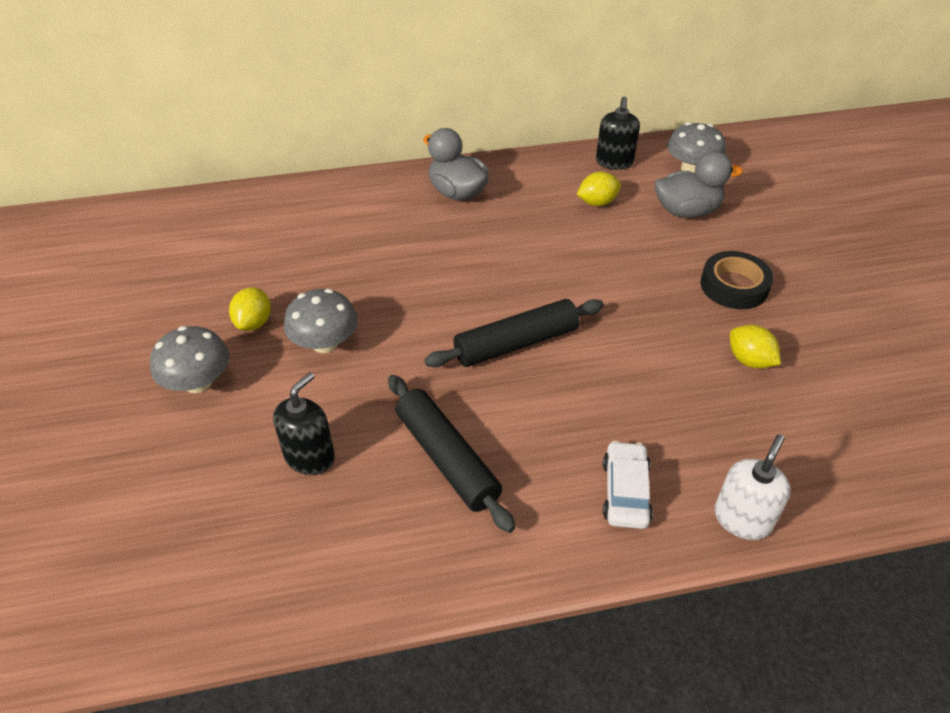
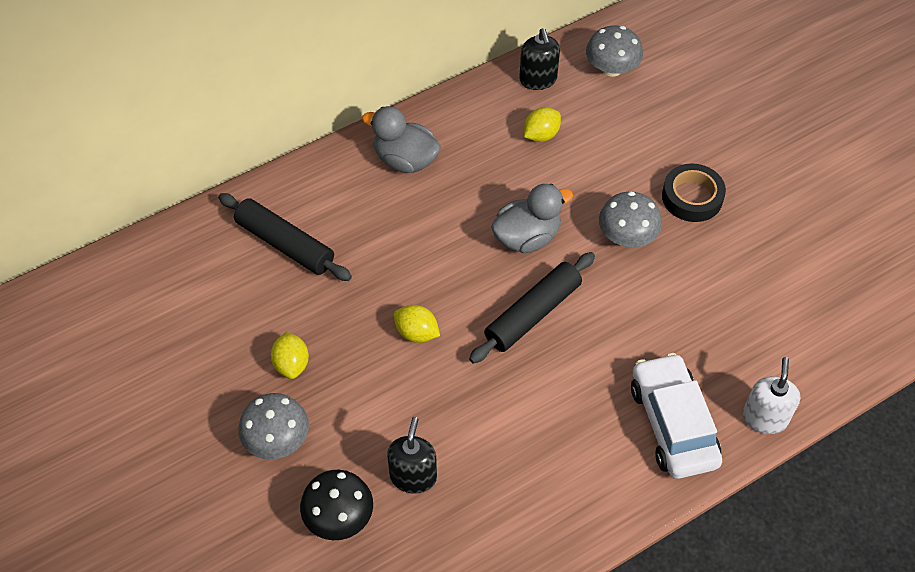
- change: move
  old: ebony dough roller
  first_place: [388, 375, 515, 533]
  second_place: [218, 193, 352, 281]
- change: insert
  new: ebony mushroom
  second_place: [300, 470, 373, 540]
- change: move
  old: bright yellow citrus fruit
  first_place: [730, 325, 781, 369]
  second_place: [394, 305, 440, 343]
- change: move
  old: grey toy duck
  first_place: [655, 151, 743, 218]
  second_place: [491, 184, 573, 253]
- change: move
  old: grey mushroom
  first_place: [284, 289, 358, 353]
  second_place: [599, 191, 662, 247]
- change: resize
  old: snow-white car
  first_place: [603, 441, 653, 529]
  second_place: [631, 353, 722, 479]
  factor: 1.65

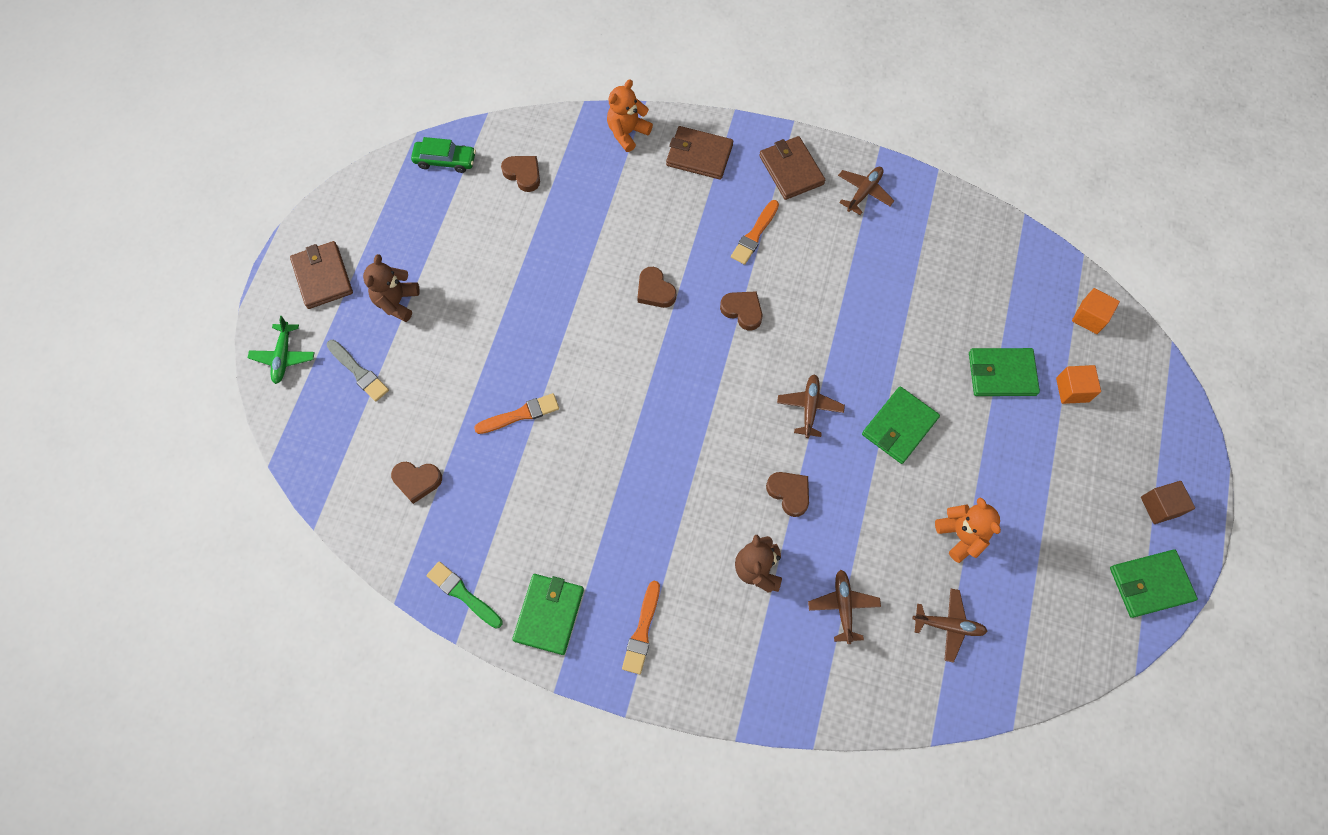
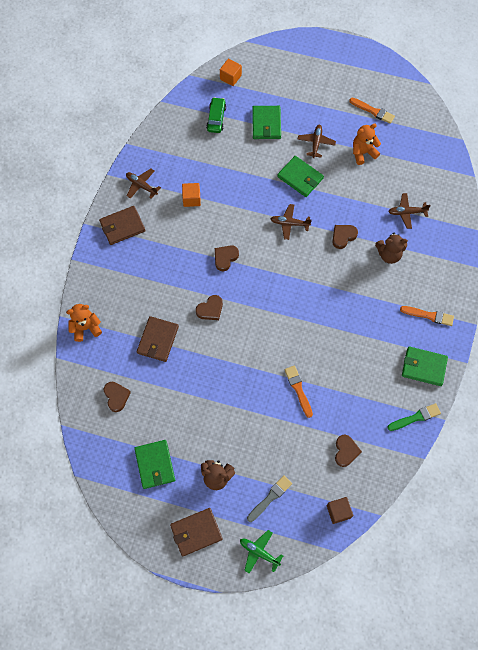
- change: rotate
  old: bright orange stuffed bear
  first_place: [607, 80, 653, 152]
  second_place: [66, 304, 102, 342]
  degrees: 120
- change: rotate
  old: dark brown heart shape
  first_place: [501, 156, 540, 192]
  second_place: [104, 382, 131, 412]
  degrees: 120
- change: move
  old: emerald card wallet
  first_place: [1110, 550, 1198, 618]
  second_place: [134, 440, 175, 489]
- change: move
  old: dark brown card wallet
  first_place: [666, 126, 733, 180]
  second_place: [137, 316, 179, 362]
- change: move
  old: bright orange block
  first_place: [1056, 365, 1101, 404]
  second_place: [182, 183, 201, 207]
- change: move
  old: emerald car
  first_place: [411, 137, 476, 173]
  second_place: [206, 97, 226, 133]
- change: rotate
  old: emerald toy plane
  first_place: [248, 316, 315, 384]
  second_place: [240, 530, 283, 574]
  degrees: -150
- change: move
  old: dark brown toy plane
  first_place: [912, 589, 988, 663]
  second_place: [297, 125, 336, 158]
- change: move
  old: dark brown block
  first_place: [1141, 481, 1195, 524]
  second_place: [327, 497, 353, 524]
- change: move
  old: bright orange paintbrush
  first_place: [731, 200, 779, 265]
  second_place: [349, 98, 395, 124]
- change: rotate
  old: emerald paintbrush
  first_place: [427, 561, 503, 628]
  second_place: [387, 403, 441, 431]
  degrees: -150

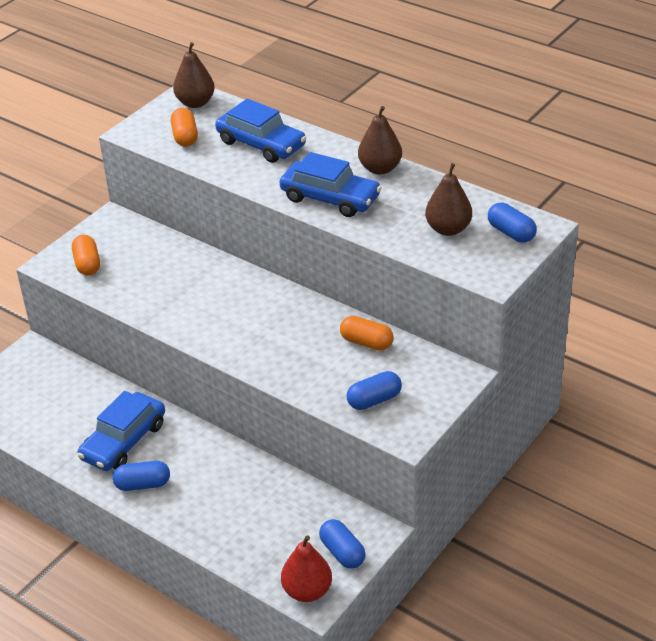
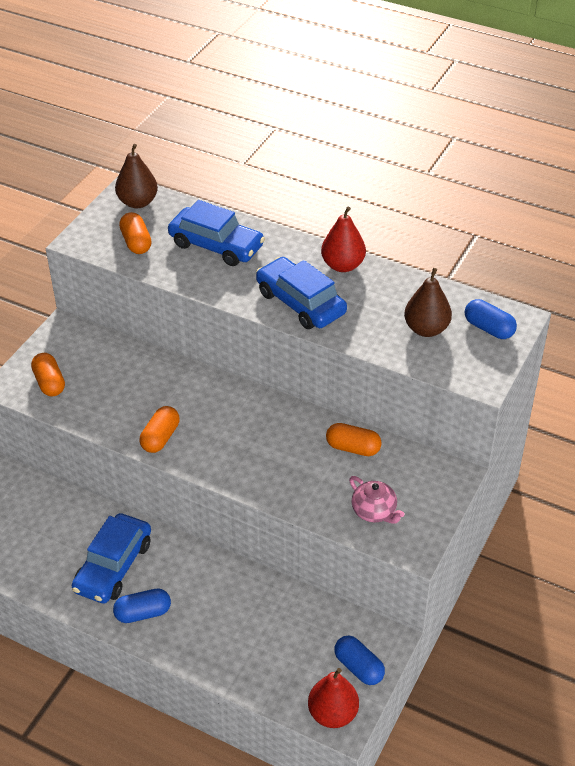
- change: insert
  new: bright orange pill
  second_place: [140, 406, 180, 453]
- change: rotate
  old: cobalt car
  first_place: [280, 152, 382, 217]
  second_place: [256, 257, 347, 329]
  degrees: -150
- change: recolor
  old: dark brown pear
  new: red pear
  first_place: [358, 106, 402, 175]
  second_place: [321, 206, 366, 272]
- change: replace
  old: cobalt pill
  new: rose-pink tea pot
  first_place: [347, 371, 402, 410]
  second_place: [349, 476, 405, 524]

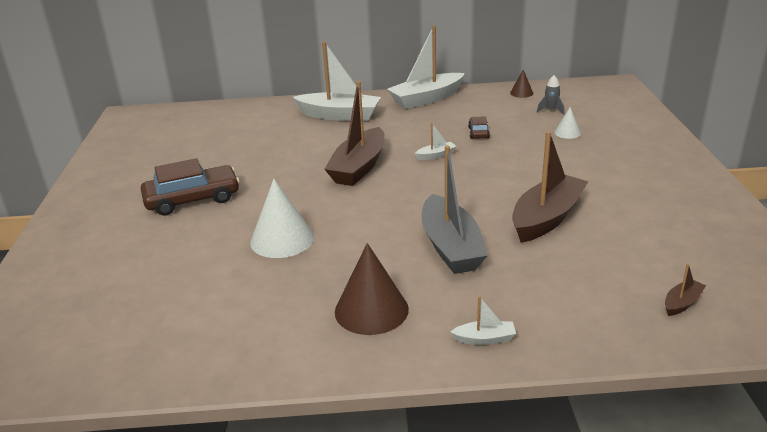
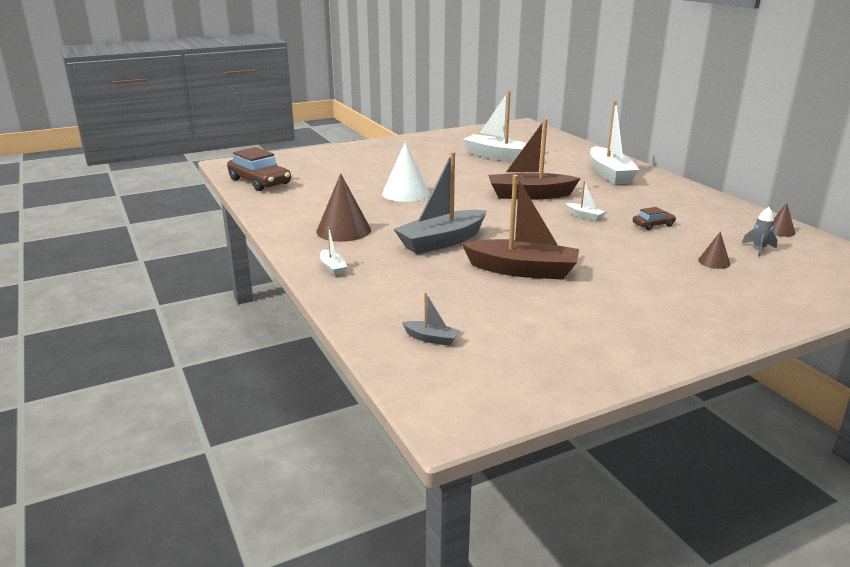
- change: move
  old: dark brown car
  first_place: [141, 158, 240, 216]
  second_place: [227, 147, 291, 191]
- change: recolor
  old: dark brown boat
  new: grey boat
  first_place: [665, 264, 706, 316]
  second_place: [402, 292, 460, 346]
- change: move
  old: snow-white boat
  first_place: [387, 25, 464, 109]
  second_place: [463, 91, 527, 162]
- change: recolor
  old: snow-white cone
  new: dark brown cone
  first_place: [554, 107, 581, 139]
  second_place: [698, 232, 730, 269]

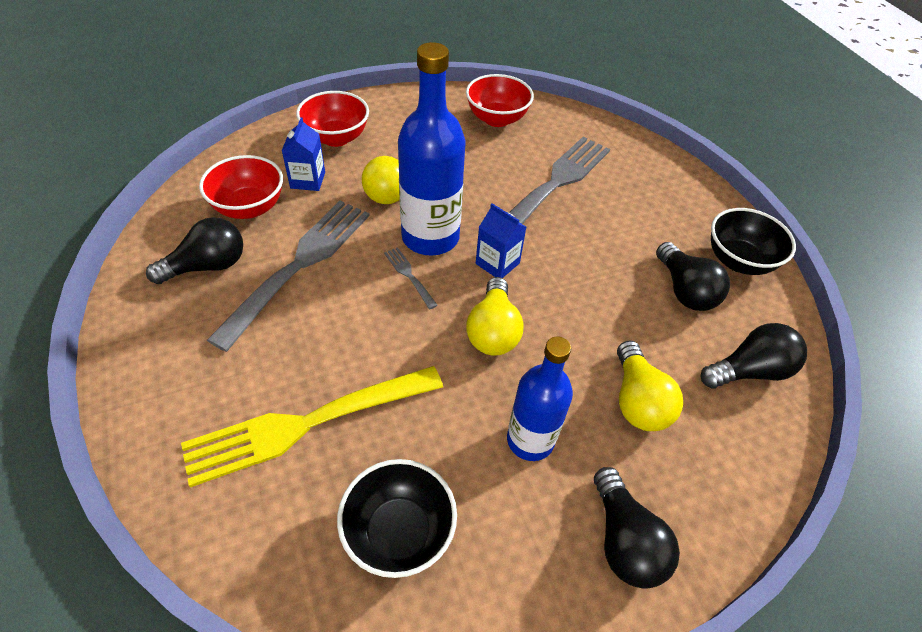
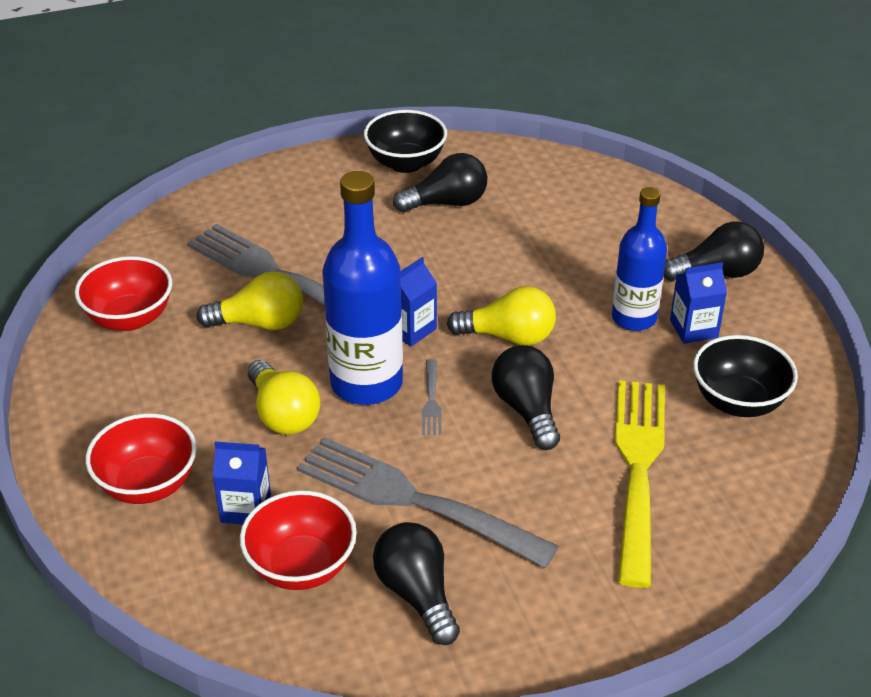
- change: move
  old: bright yellow light bulb
  first_place: [617, 340, 683, 431]
  second_place: [197, 271, 303, 330]
- change: rotate
  old: grey table fork
  first_place: [384, 247, 438, 309]
  second_place: [422, 359, 441, 435]
  degrees: -60
- change: move
  old: ebony light bulb
  first_place: [701, 323, 807, 389]
  second_place: [492, 345, 560, 450]
- change: rotate
  old: bright yellow table fork
  first_place: [181, 366, 443, 487]
  second_place: [615, 381, 665, 588]
  degrees: -150
- change: insert
  new: cobalt juice carton
  second_place: [670, 262, 727, 344]

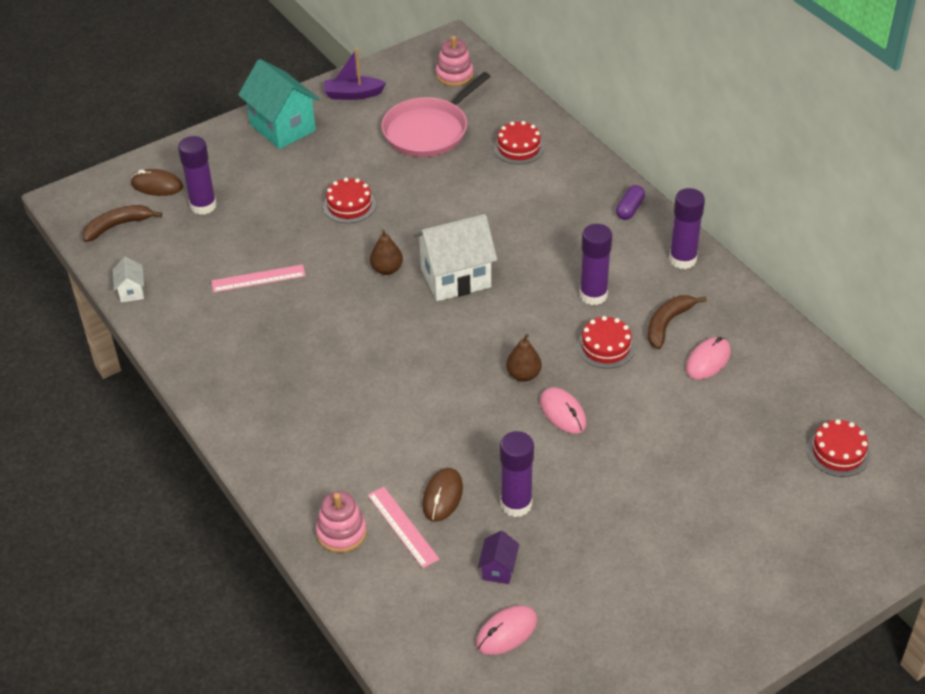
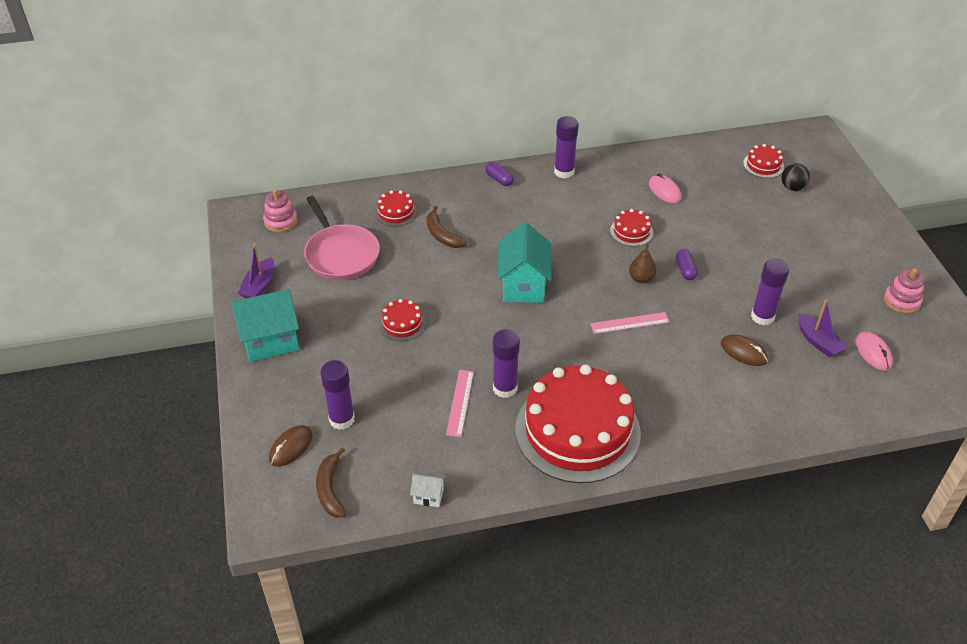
- change: move
  old: dark brown banana fruit
  first_place: [648, 295, 707, 349]
  second_place: [427, 206, 467, 248]
- change: move
  old: violet stick of glue
  first_place: [580, 224, 612, 305]
  second_place: [493, 329, 520, 398]
- change: recolor
  old: snow-white house
  new: aqua house
  first_place: [414, 214, 497, 301]
  second_place: [497, 222, 552, 303]
- change: insert
  new: red cake
  second_place: [515, 365, 641, 483]
- change: move
  old: rose-pink ruler
  first_place: [368, 487, 440, 568]
  second_place: [590, 312, 670, 334]
- change: replace
  old: rose-pink computer mouse
  new: violet pill
  first_place: [540, 387, 586, 434]
  second_place: [676, 249, 698, 280]
- change: insert
  new: ebony play ball
  second_place: [781, 163, 810, 191]
- change: replace
  old: violet house
  new: violet boat
  first_place: [478, 531, 519, 584]
  second_place: [798, 299, 848, 358]
- change: move
  old: rose-pink stacking toy
  first_place: [316, 491, 367, 553]
  second_place: [884, 268, 924, 314]
- change: delete
  old: dark brown pear
  first_place: [370, 229, 403, 275]

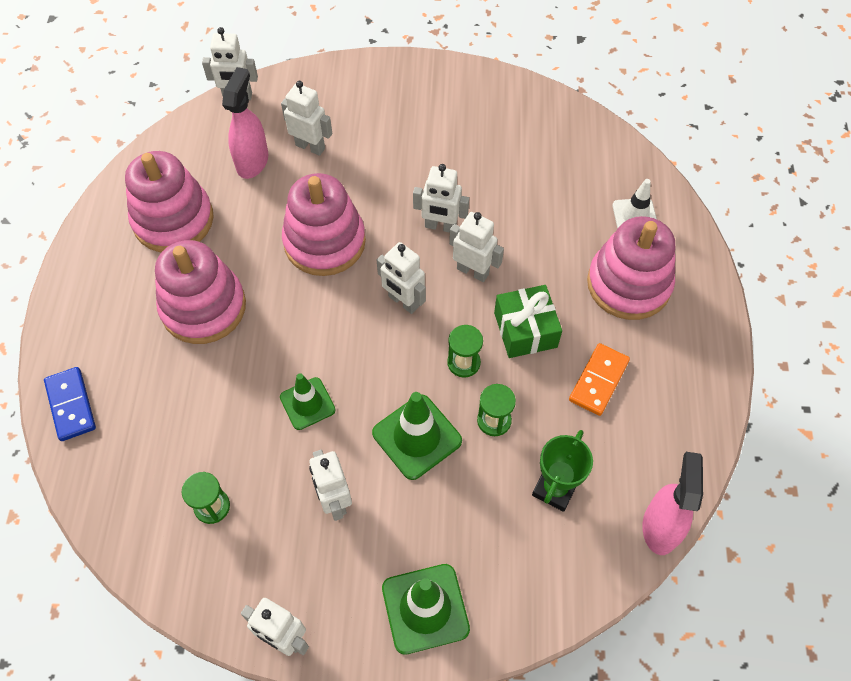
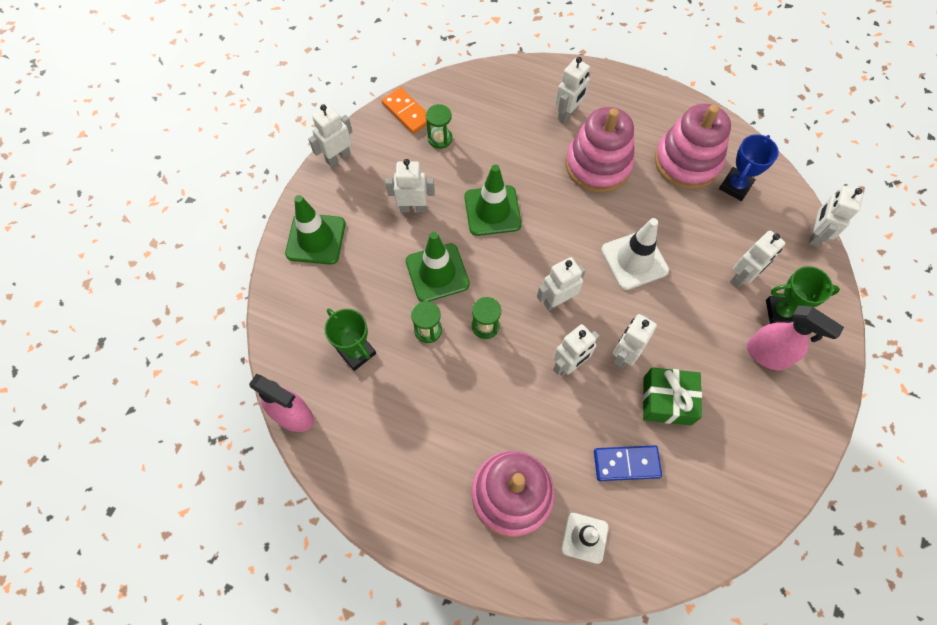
- change: move
  old: bright orange domino tile
  first_place: [569, 343, 630, 416]
  second_place: [382, 87, 427, 134]
- change: resize
  old: emerald road cone
  first_place: [280, 373, 336, 430]
  second_place: [464, 165, 522, 236]
  factor: 1.52
- change: insert
  new: snow-white robot
  second_place: [555, 57, 590, 123]
- change: move
  old: cobalt domino tile
  first_place: [44, 367, 96, 441]
  second_place: [594, 445, 662, 481]
- change: replace
  old: rose-pink stacking toy
  new: snow-white road cone
  first_place: [282, 173, 366, 276]
  second_place: [601, 218, 669, 290]
- change: move
  old: emerald wrapped gift
  first_place: [494, 285, 562, 358]
  second_place: [643, 367, 702, 426]
- change: insert
  new: cobalt trophy
  second_place: [719, 134, 779, 201]
- change: move
  old: rose-pink spray bottle
  first_place: [222, 67, 268, 179]
  second_place: [747, 305, 844, 370]
- change: insert
  new: emerald trophy
  second_place: [766, 266, 840, 324]

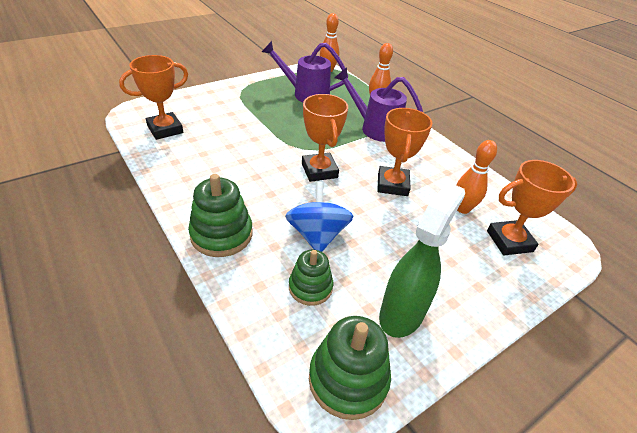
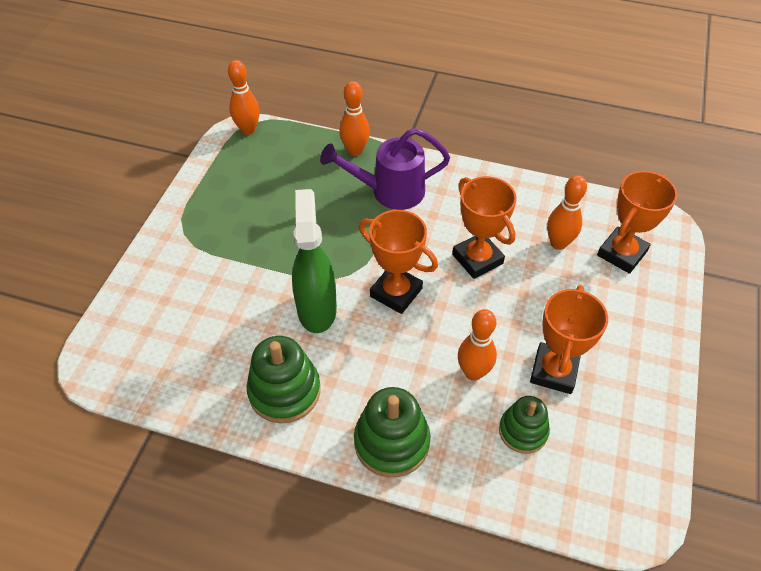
- change: move
  old: emerald stacking toy
  first_place: [309, 316, 391, 420]
  second_place: [247, 336, 321, 423]
- change: move
  old: emerald spray bottle
  first_place: [379, 182, 465, 338]
  second_place: [292, 189, 337, 333]
- change: replace
  old: cobalt spinning top
  new: bright orange bowling pin
  first_place: [285, 182, 354, 252]
  second_place: [458, 309, 497, 381]
- change: move
  old: bright orange trophy
  first_place: [119, 55, 188, 140]
  second_place: [530, 285, 608, 394]
- change: delete
  old: violet watering pot
  first_place: [262, 41, 348, 102]

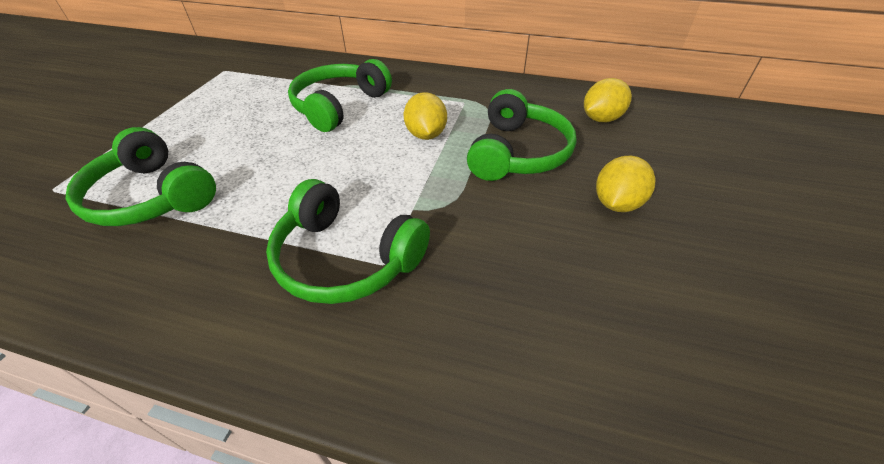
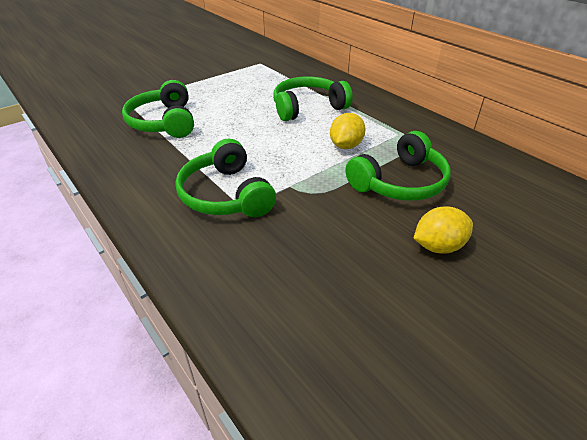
- change: delete
  old: bright yellow citrus fruit
  first_place: [584, 78, 632, 122]

